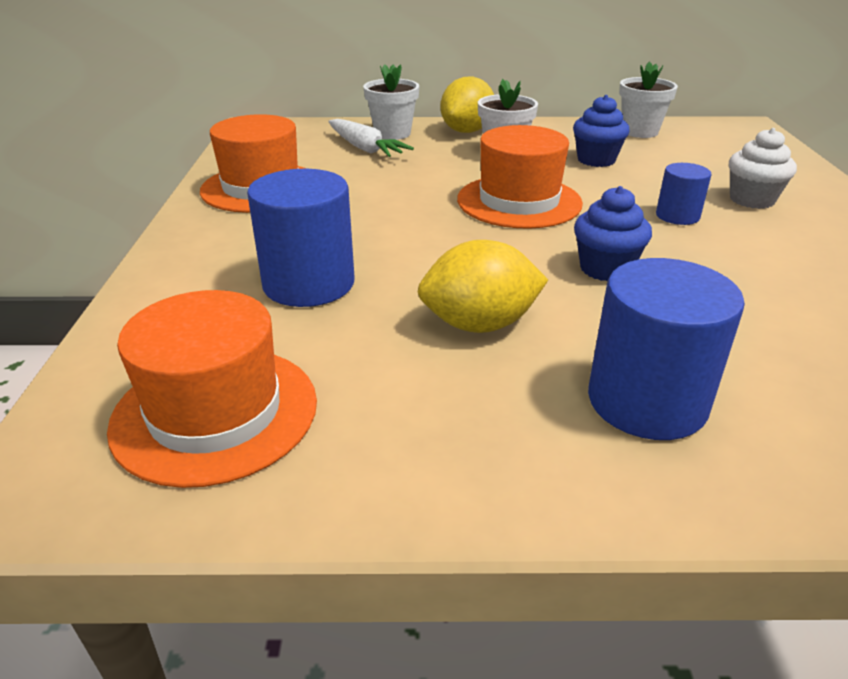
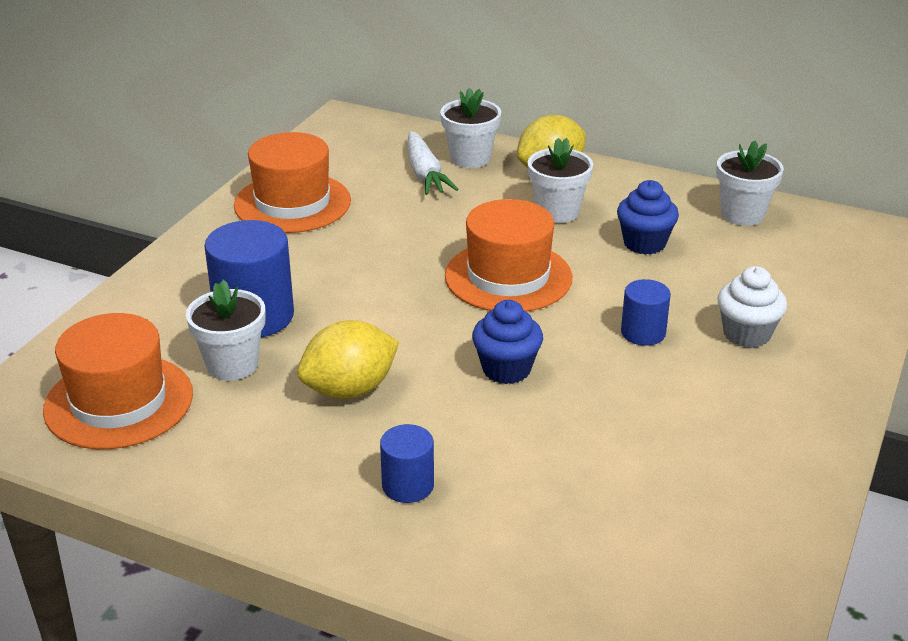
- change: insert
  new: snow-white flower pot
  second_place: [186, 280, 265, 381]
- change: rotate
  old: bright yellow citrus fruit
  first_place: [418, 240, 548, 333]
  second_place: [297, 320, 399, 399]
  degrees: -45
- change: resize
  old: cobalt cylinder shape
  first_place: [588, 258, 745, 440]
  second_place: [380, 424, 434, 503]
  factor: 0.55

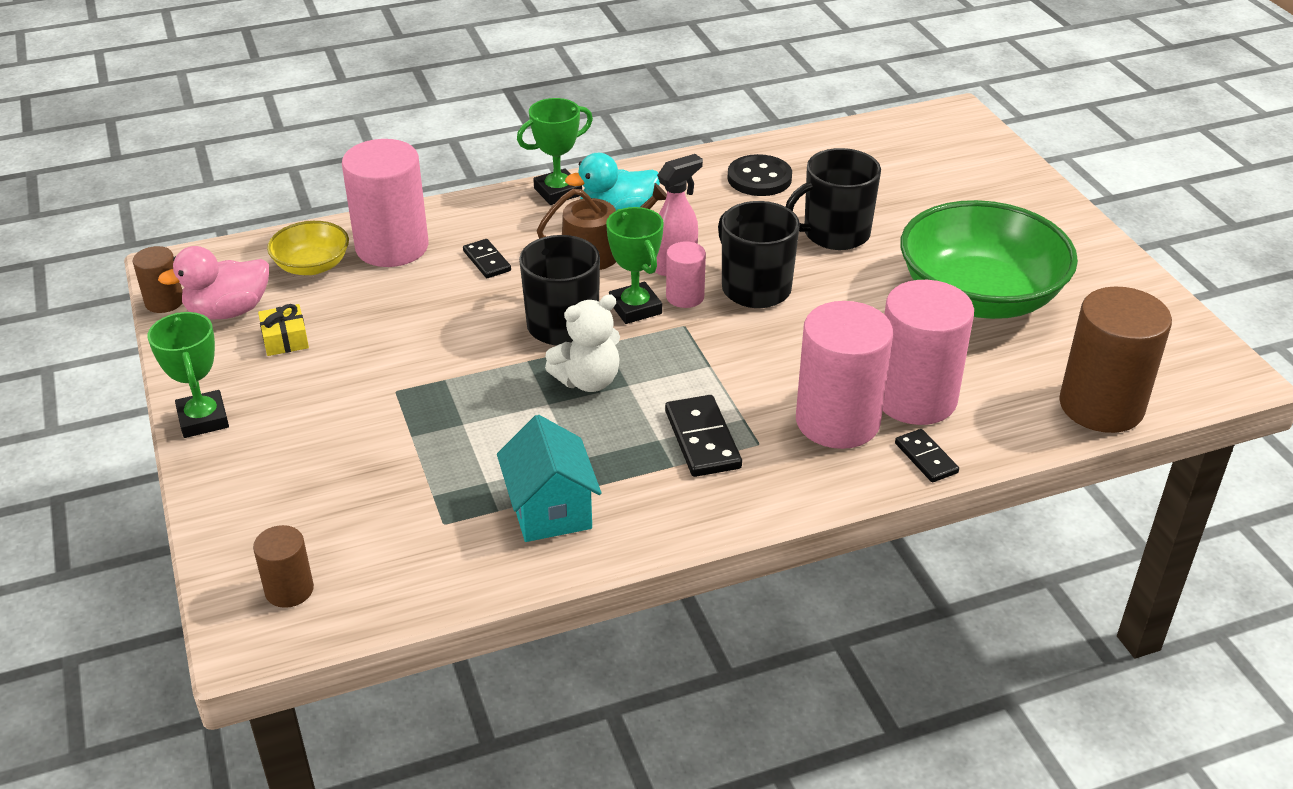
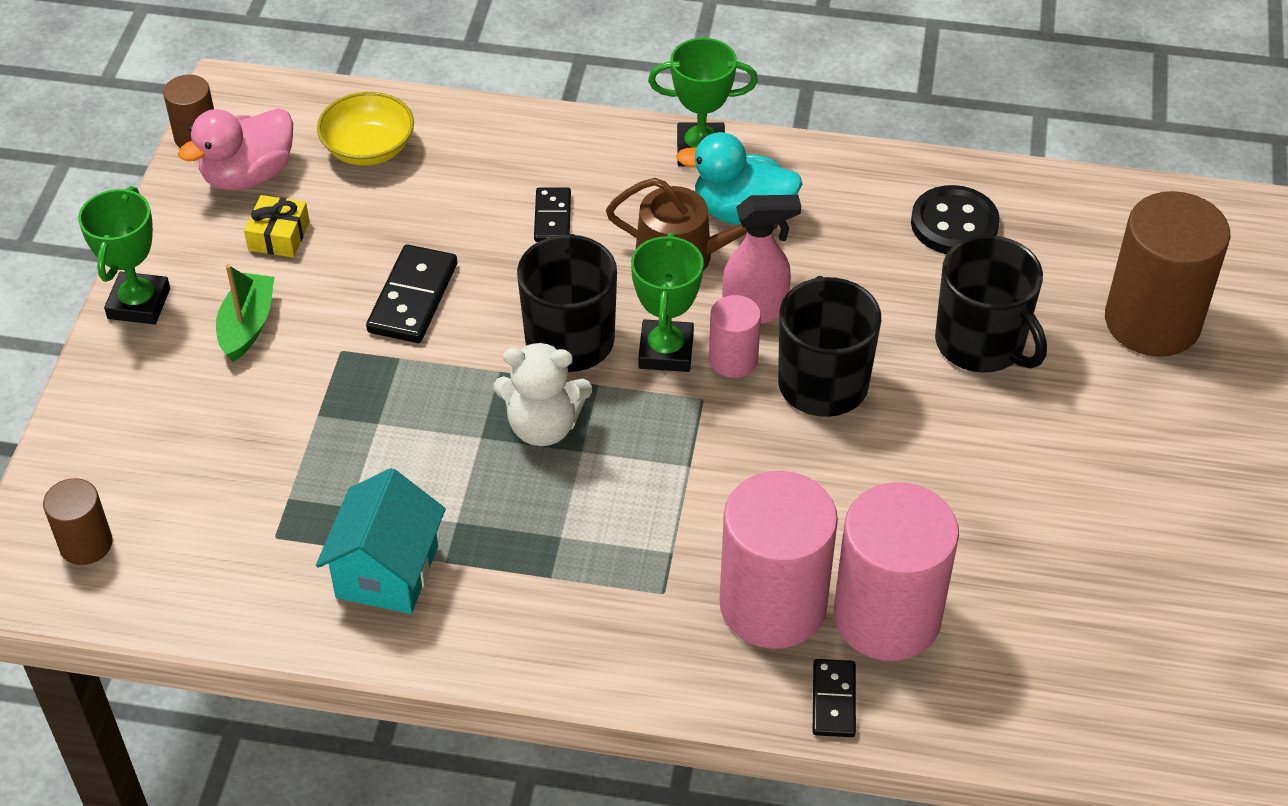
- change: rotate
  old: rose-pink toy duck
  first_place: [158, 246, 269, 319]
  second_place: [178, 108, 293, 190]
  degrees: -45
- change: insert
  new: emerald boat
  second_place: [216, 264, 274, 362]
- change: move
  old: ebony domino tile
  first_place: [665, 395, 742, 477]
  second_place: [366, 244, 457, 343]
- change: rotate
  old: ebony mug
  first_place: [786, 148, 881, 250]
  second_place: [935, 235, 1047, 373]
  degrees: -135
- change: move
  old: dark brown cylinder shape
  first_place: [1059, 287, 1172, 433]
  second_place: [1105, 191, 1231, 357]
- change: delete
  old: rose-pink cylinder shape
  first_place: [342, 139, 429, 267]
- change: delete
  old: emerald bowl
  first_place: [900, 200, 1078, 319]

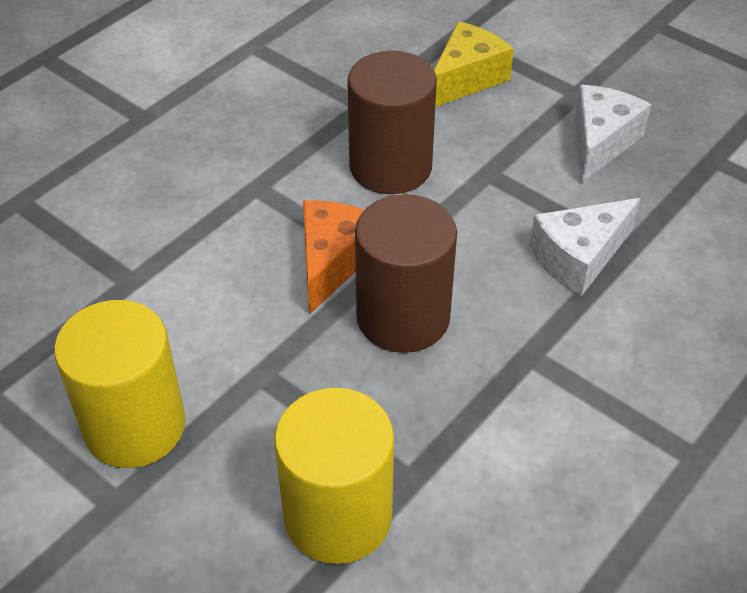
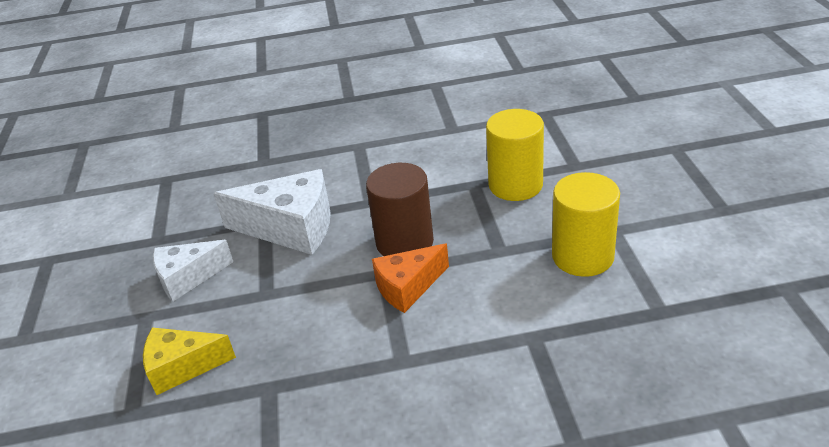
- change: resize
  old: snow-white cheese wedge
  first_place: [530, 198, 641, 296]
  second_place: [213, 169, 331, 255]
  factor: 1.58
- change: delete
  old: dark brown cylinder shape
  first_place: [347, 51, 437, 194]

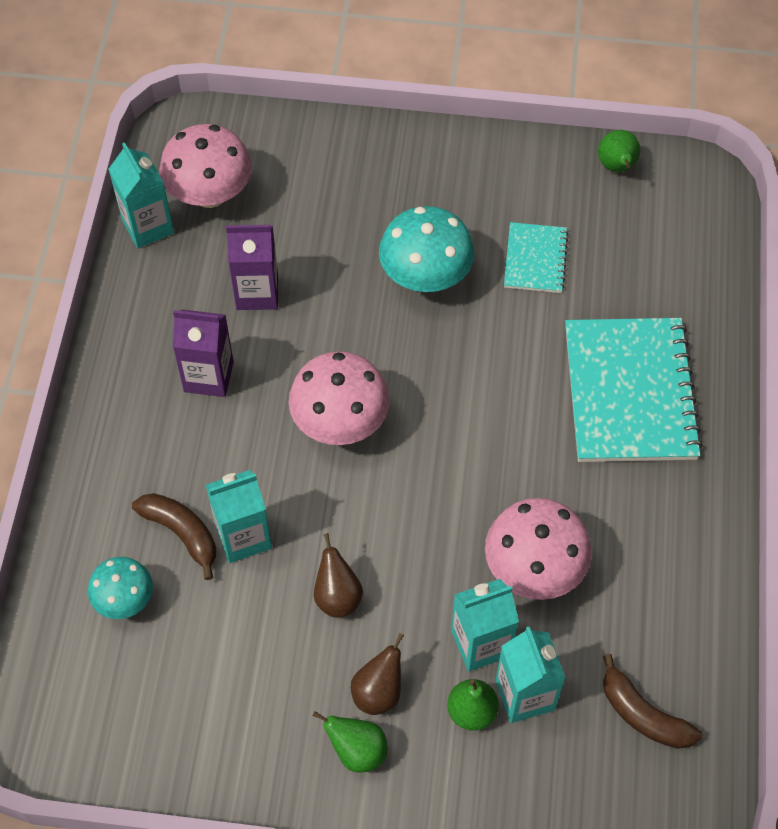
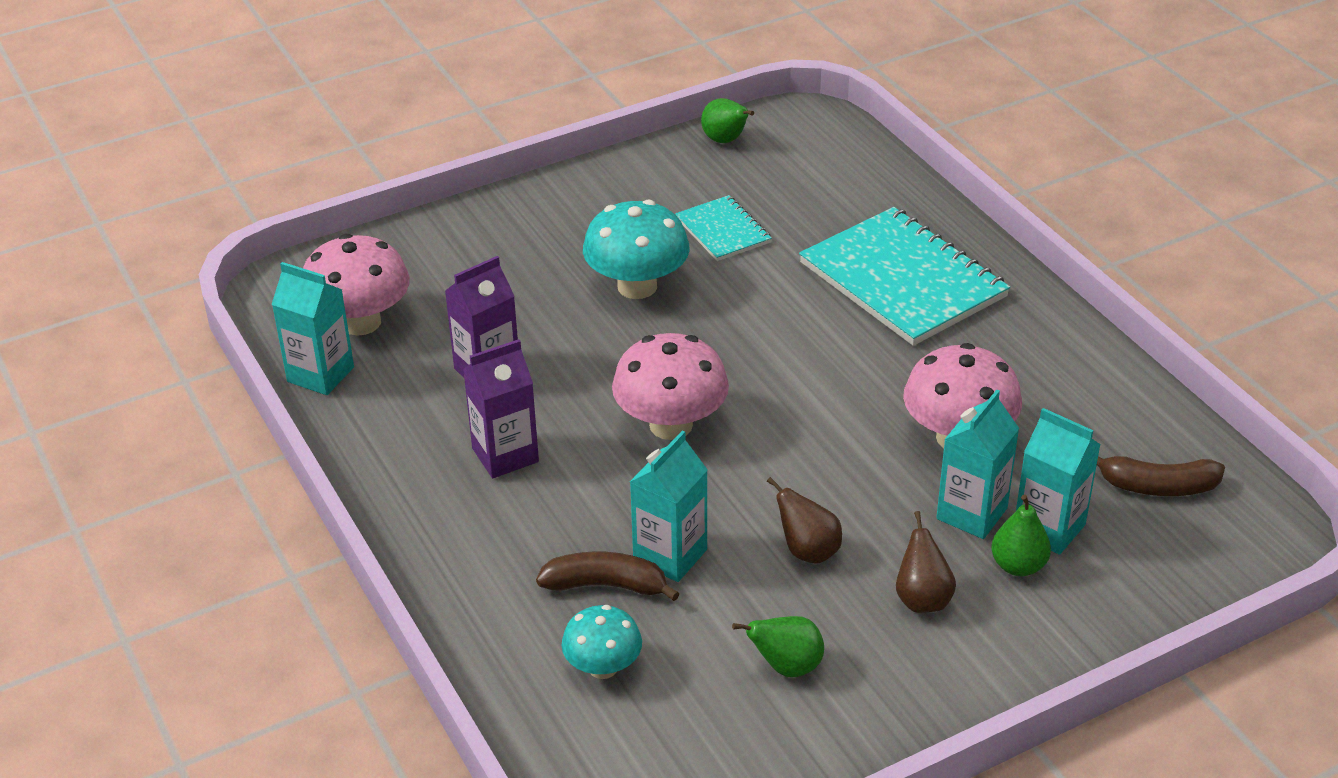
- change: move
  old: emerald pear
  first_place: [312, 711, 388, 773]
  second_place: [732, 616, 824, 677]

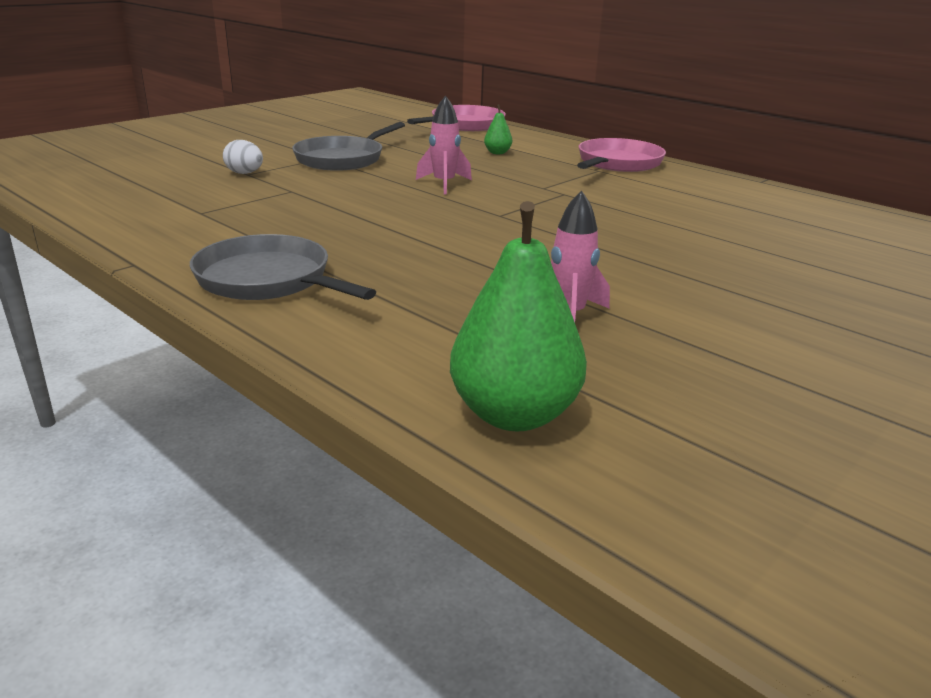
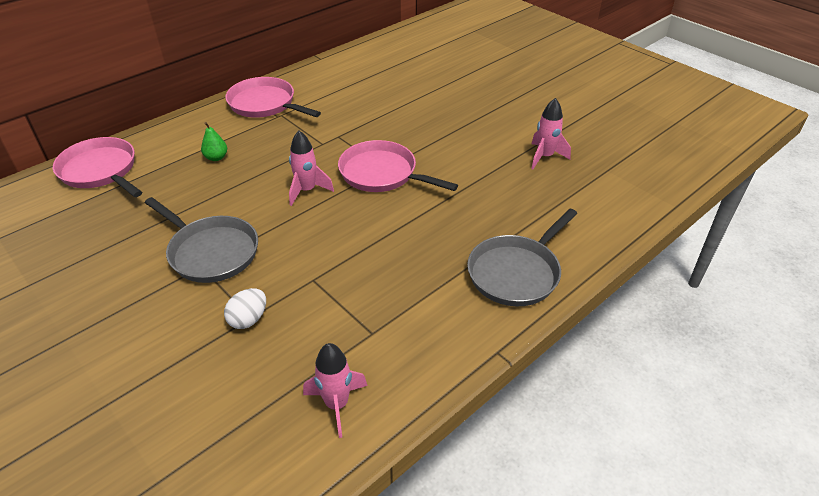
- change: insert
  new: rose-pink toy rocket
  second_place: [303, 343, 368, 438]
- change: insert
  new: rose-pink skillet
  second_place: [338, 140, 458, 192]
- change: delete
  old: emerald pear
  first_place: [450, 201, 587, 431]

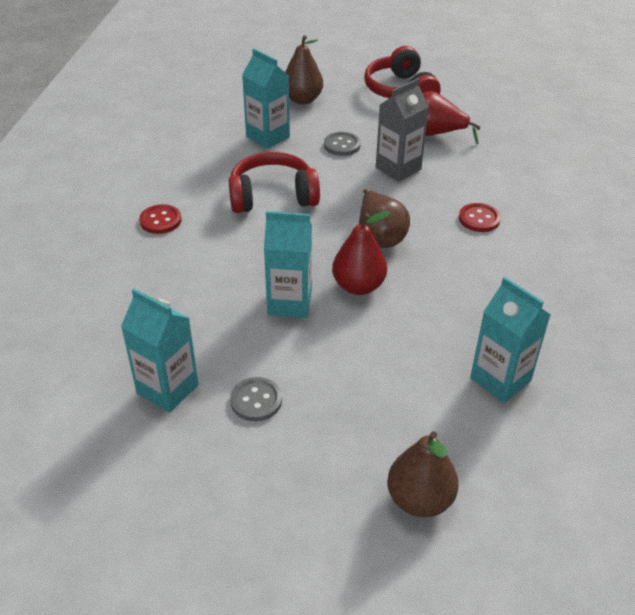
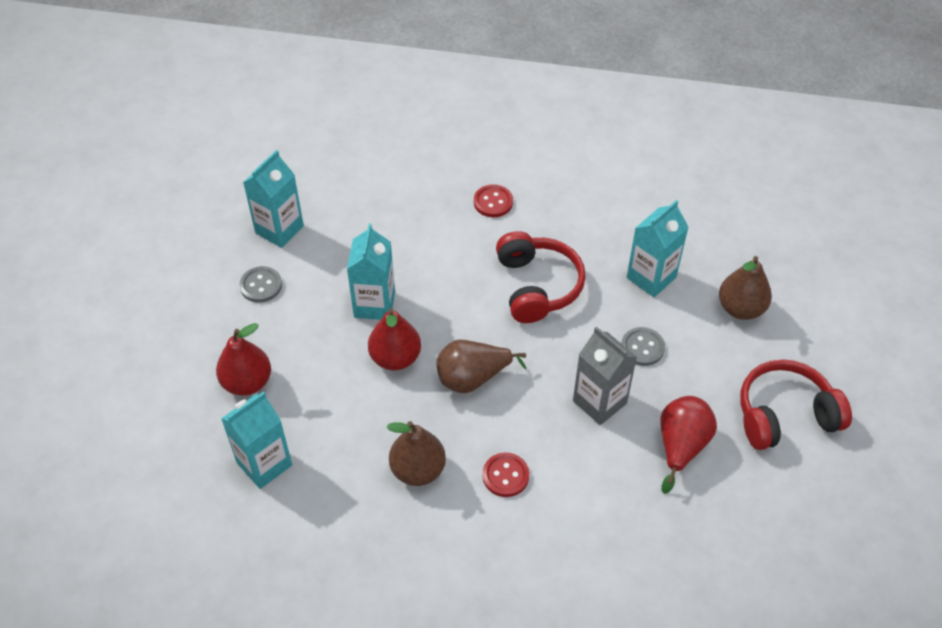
- change: insert
  new: red pear
  second_place: [216, 323, 271, 396]
- change: move
  old: dark brown pear
  first_place: [387, 431, 459, 517]
  second_place: [387, 421, 446, 486]

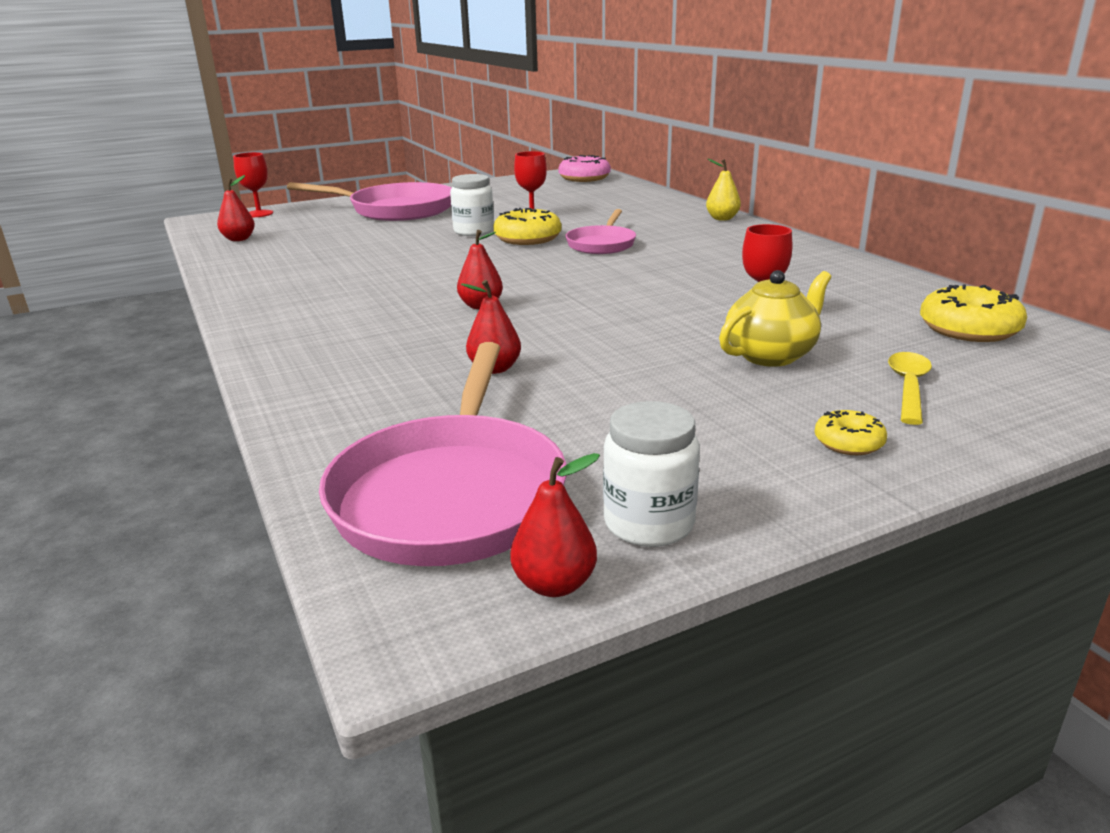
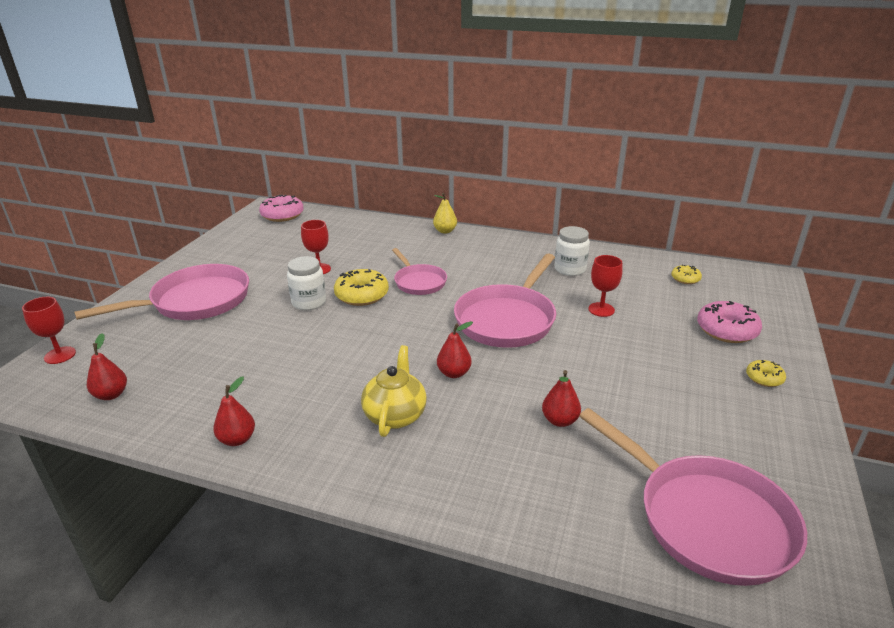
- change: move
  old: red pear
  first_place: [510, 453, 600, 597]
  second_place: [213, 376, 255, 446]
- change: move
  old: bright yellow tea pot
  first_place: [719, 270, 831, 367]
  second_place: [361, 345, 427, 437]
- change: insert
  new: rose-pink skillet
  second_place: [454, 253, 556, 348]
- change: move
  old: snow-white jar
  first_place: [603, 401, 700, 547]
  second_place: [554, 226, 590, 276]
- change: resize
  old: bright yellow glazed donut
  first_place: [920, 284, 1027, 342]
  second_place: [671, 264, 702, 284]
  factor: 0.55
- change: replace
  old: bright yellow spoon
  new: rose-pink glazed donut
  first_place: [888, 352, 932, 425]
  second_place: [697, 301, 762, 343]

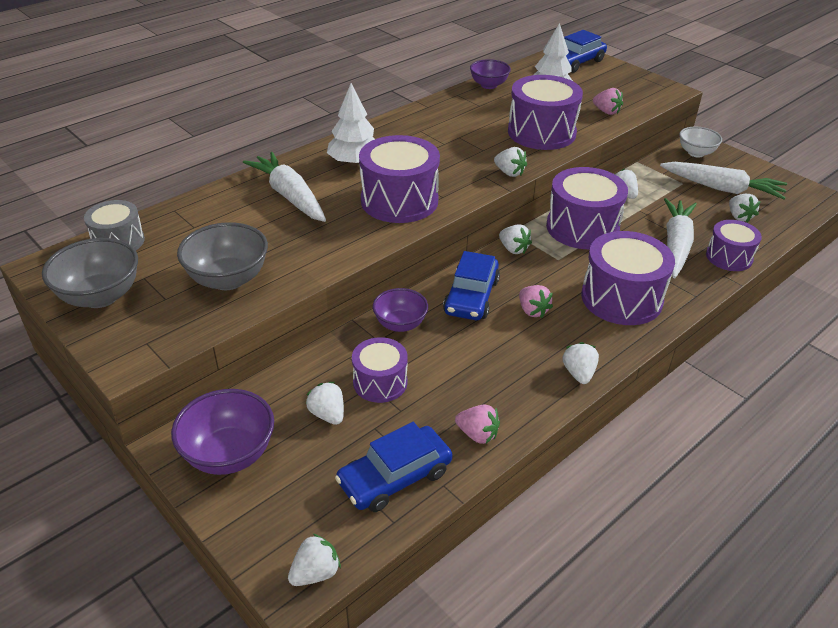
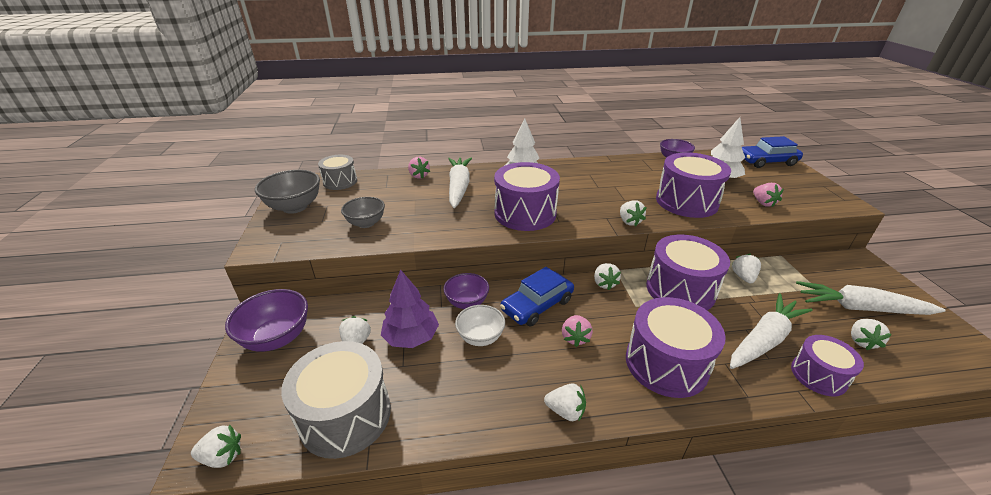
- change: replace
  old: cobalt car
  new: grey drum
  first_place: [335, 422, 453, 512]
  second_place: [281, 341, 391, 459]
- change: resize
  old: grey bowl
  first_place: [177, 222, 268, 290]
  second_place: [341, 197, 385, 228]
  factor: 0.67
- change: replace
  old: violet drum
  new: violet toy tree
  first_place: [352, 337, 408, 403]
  second_place: [381, 270, 439, 348]
- change: move
  old: rose-pink toy strawberry
  first_place: [455, 405, 500, 444]
  second_place: [408, 157, 430, 179]
- change: move
  old: snow-white bowl
  first_place: [679, 127, 722, 157]
  second_place: [455, 305, 505, 346]
- change: rotate
  old: snow-white toy strawberry
  first_place: [563, 342, 599, 384]
  second_place: [544, 384, 586, 422]
  degrees: 75
- change: rotate
  old: snow-white carrot
  first_place: [660, 162, 787, 199]
  second_place: [796, 281, 946, 315]
  degrees: 135

